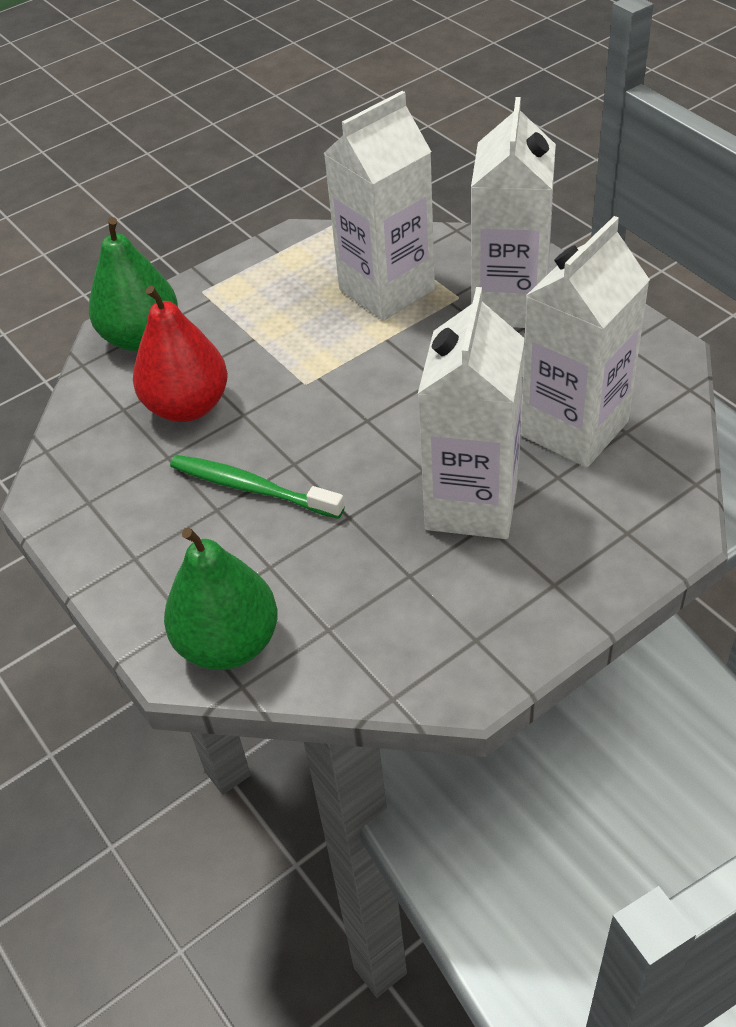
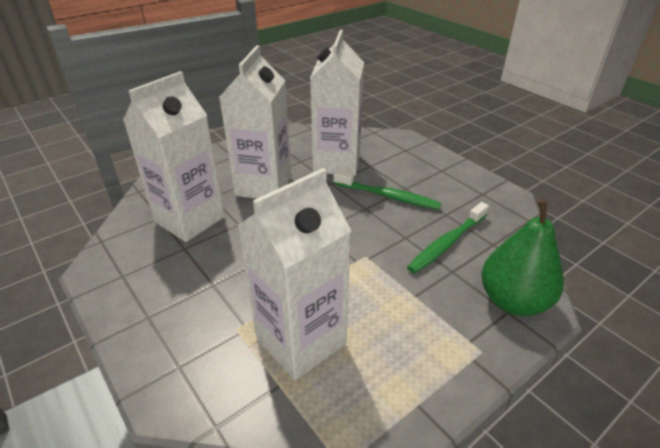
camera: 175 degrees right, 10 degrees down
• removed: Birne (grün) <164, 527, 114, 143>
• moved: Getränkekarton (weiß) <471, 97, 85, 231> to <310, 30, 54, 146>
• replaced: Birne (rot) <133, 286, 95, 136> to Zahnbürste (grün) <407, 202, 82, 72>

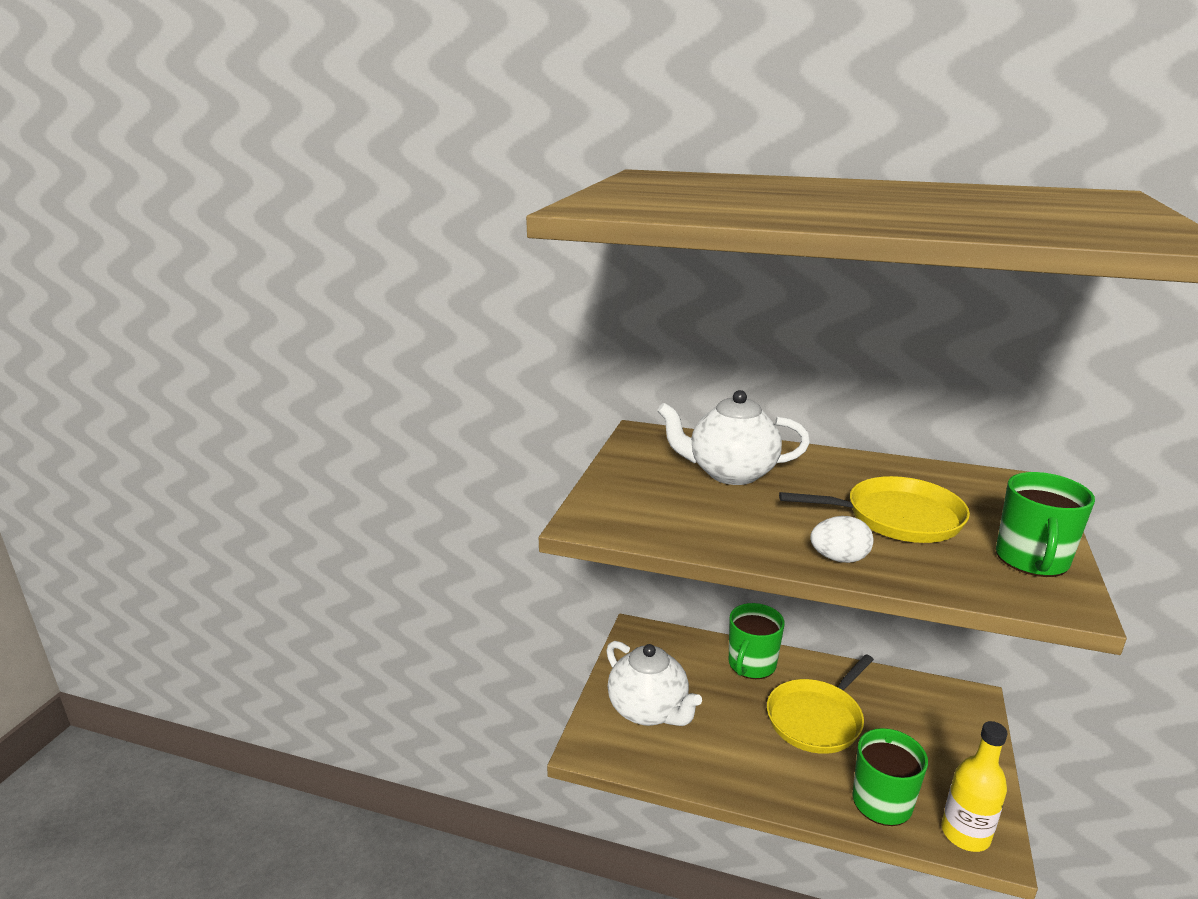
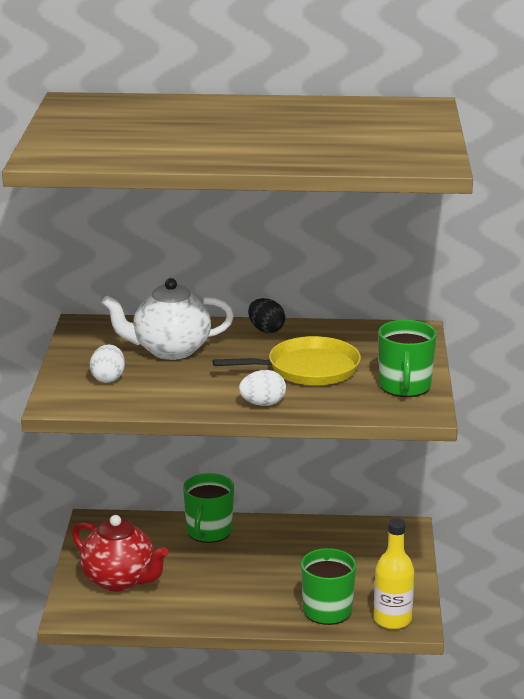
camera: 15 degrees left, 0 degrees up
• removed: Pfanne (gelb) <767, 654, 107, 100>
• added: Ei (weiß) <90, 344, 35, 39>
• added: Ei (schwarz) <248, 298, 37, 35>
• recoloured: Teekanne (weiß) <606, 641, 96, 85> to Teekanne (rot) <72, 515, 97, 77>

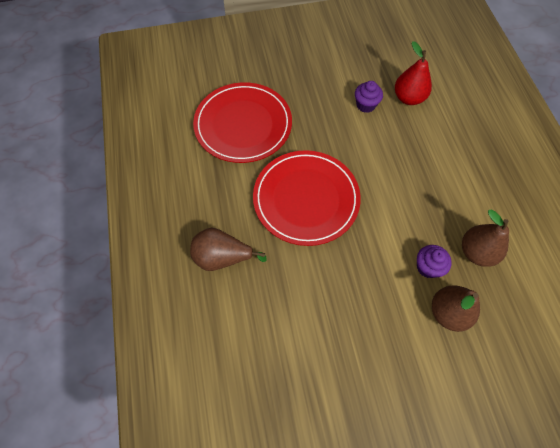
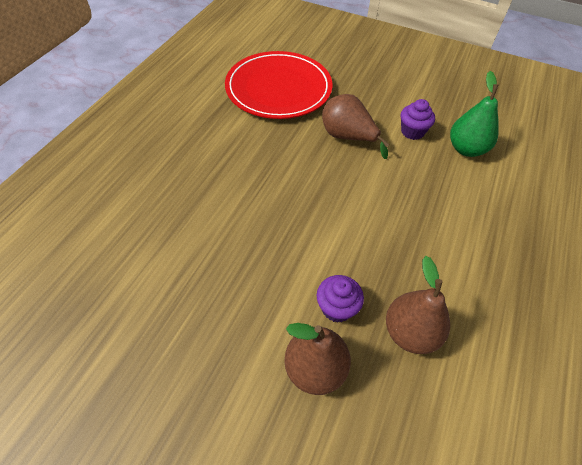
camera: 35 degrees right, 10 degrees down
• removed: Teller (rot) <253, 150, 108, 96>
• moved: Birne (braun) <190, 228, 77, 43> to <322, 94, 68, 65>
• recoloured: Birne (rot) <395, 41, 37, 64> to Birne (grün) <450, 71, 49, 86>

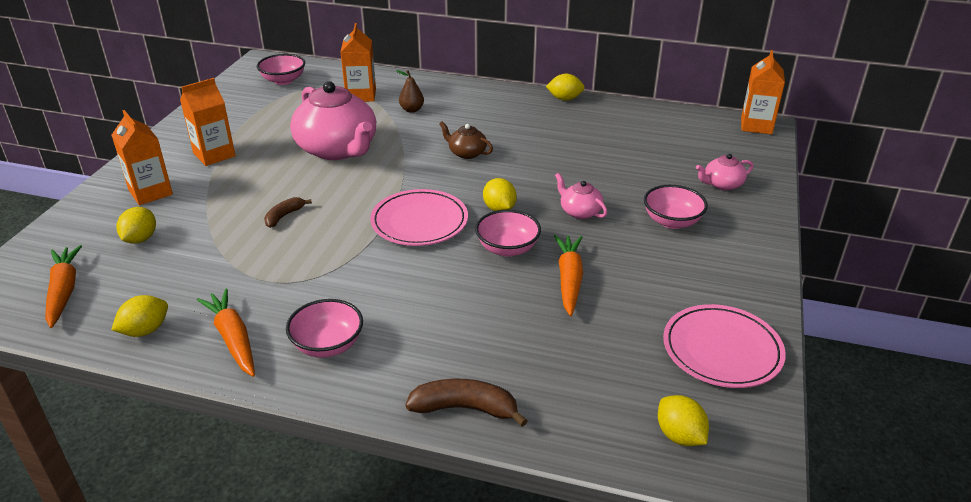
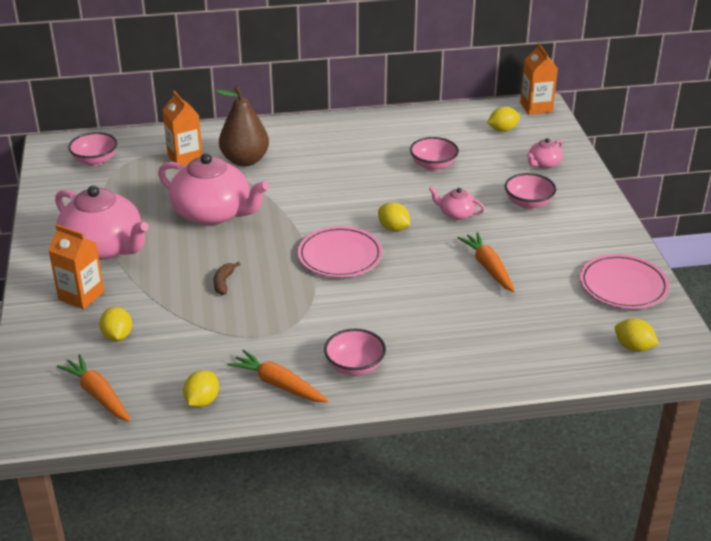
camera: 25 degrees left, 0 degrees up
• removed: Banane (braun) <405, 379, 123, 48>
• removed: Teekanne (braun) <439, 121, 54, 38>
• moved: Schüssel (rosa) <475, 210, 66, 47> to <410, 137, 49, 34>
• moved: Zitrone (gelb) <546, 74, 39, 27> to <487, 107, 33, 25>
• replaced: Getränkekarton (orange) <180, 78, 56, 88> to Teekanne (rosa) <55, 186, 94, 74>
• resized: Birne (braun) <396, 70, 28, 43> = <215, 85, 54, 82> x2.07

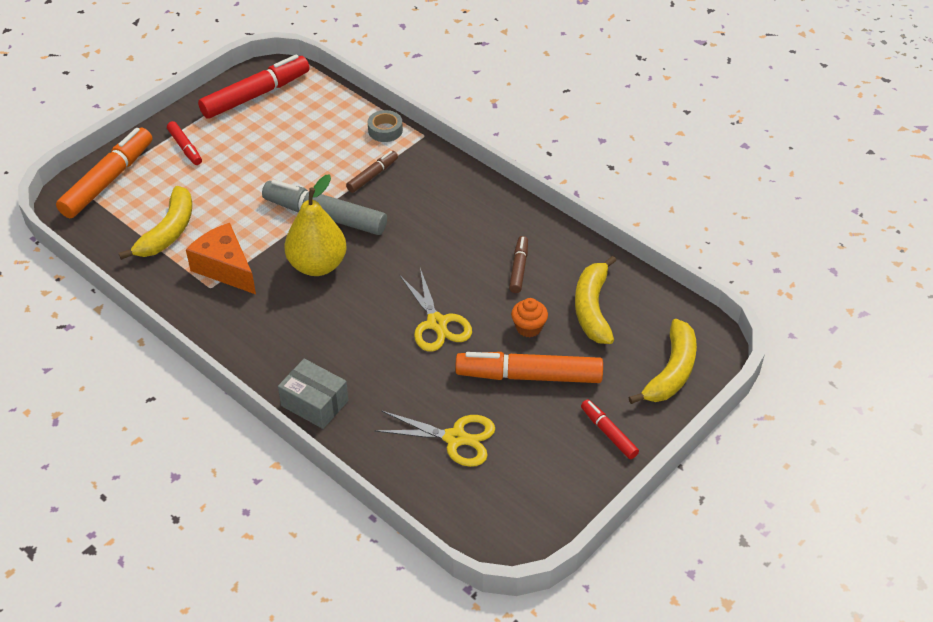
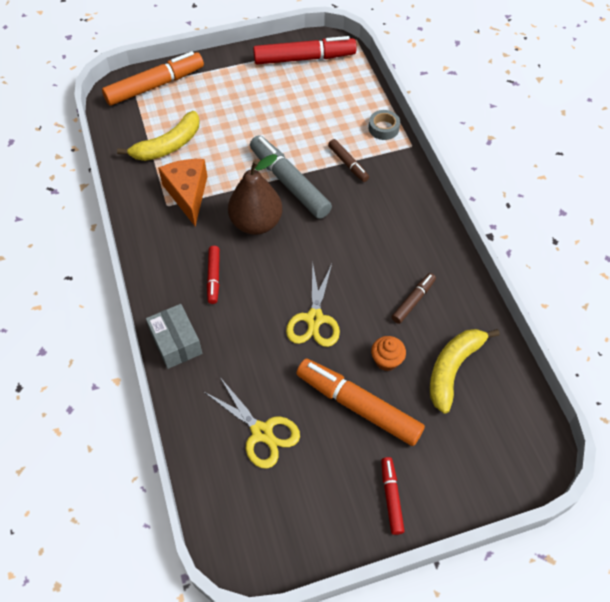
camera: 30 degrees right, 10 degrees up
• removed: Banane (gelb) <628, 319, 69, 85>
• moved: Filzstift (rot) <167, 121, 35, 44> to <207, 246, 13, 58>
• recoloured: Birne (gelb) <284, 174, 63, 102> to Birne (braun) <228, 154, 54, 81>
• turned: Filzstift (braun) <346, 151, 52, 42> = <328, 139, 41, 43> 75 degrees clockwise

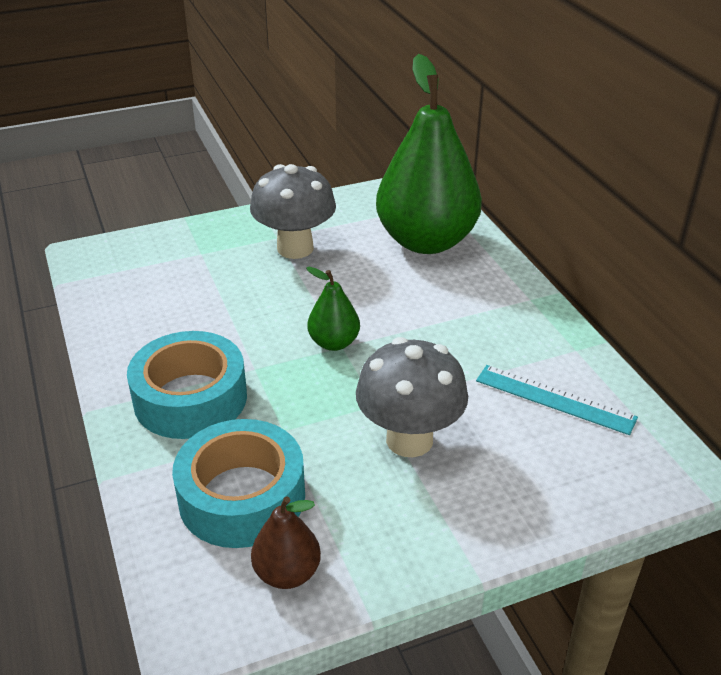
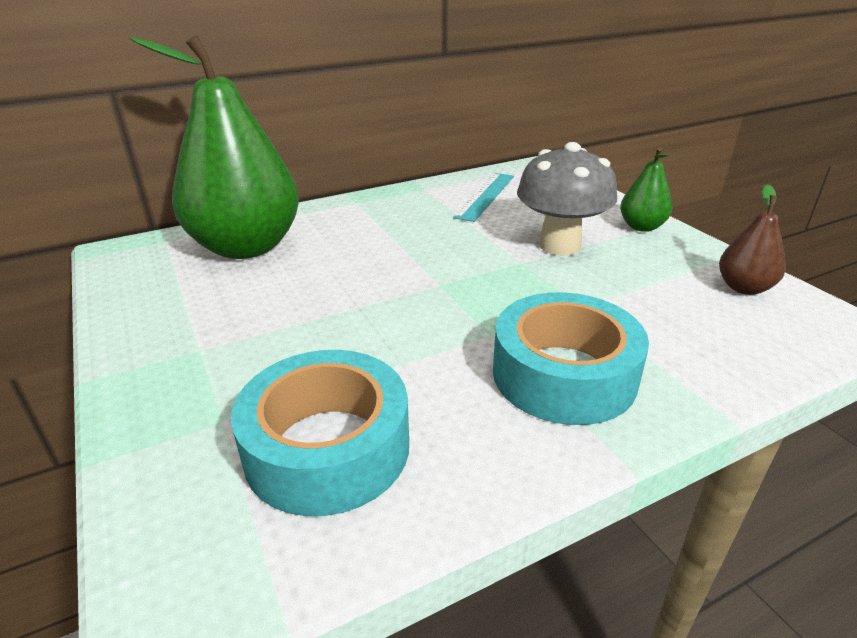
camera: 95 degrees left, 5 degrees down
• removed: Pilz (grau) <250, 164, 86, 95>
• moved: Klebeband (türkis) <172, 419, 133, 129> to <231, 350, 178, 166>
• moved: Birne (grün) <306, 266, 54, 85> to <620, 147, 52, 85>

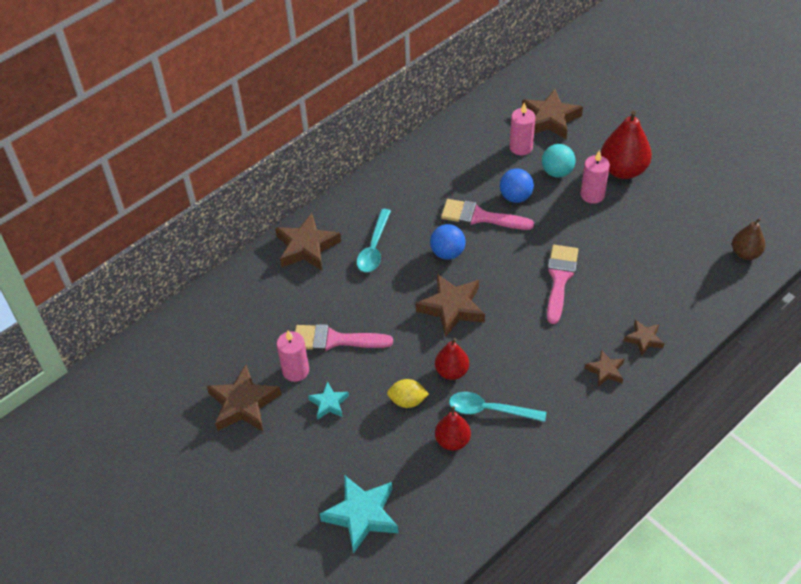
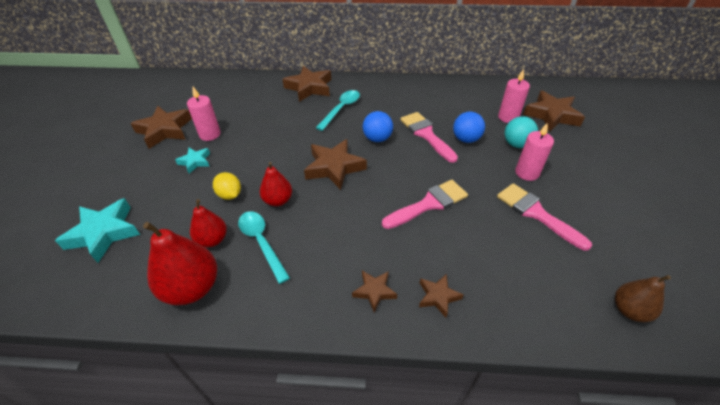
camera: 45 degrees right, 5 degrees down
• moved: Pinsel (rosa) <295, 324, 98, 27> to <497, 183, 95, 68>
• moved: Birne (rot) <601, 110, 51, 69> to <143, 222, 74, 83>
• turned: Löffel (türkis) <357, 209, 34, 63> = <316, 90, 44, 41> 150 degrees clockwise

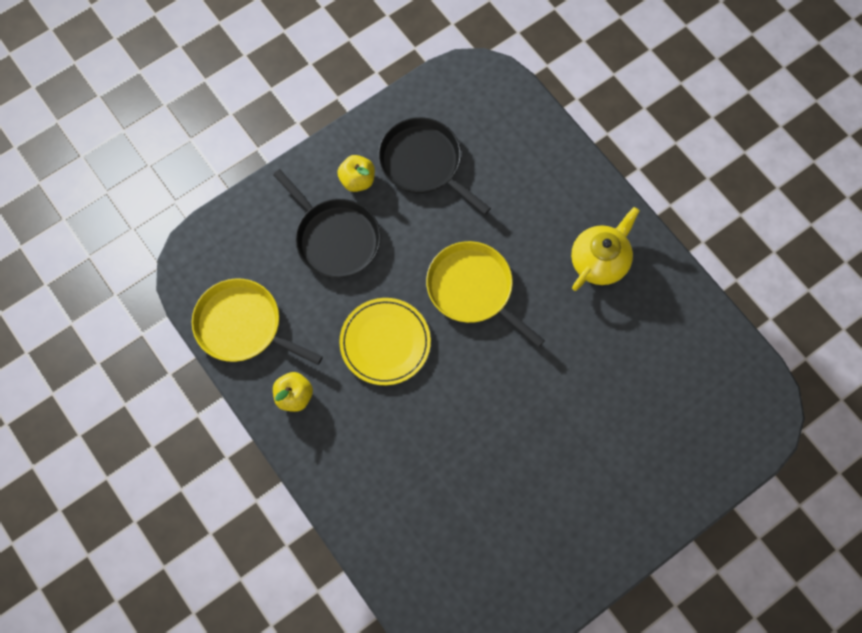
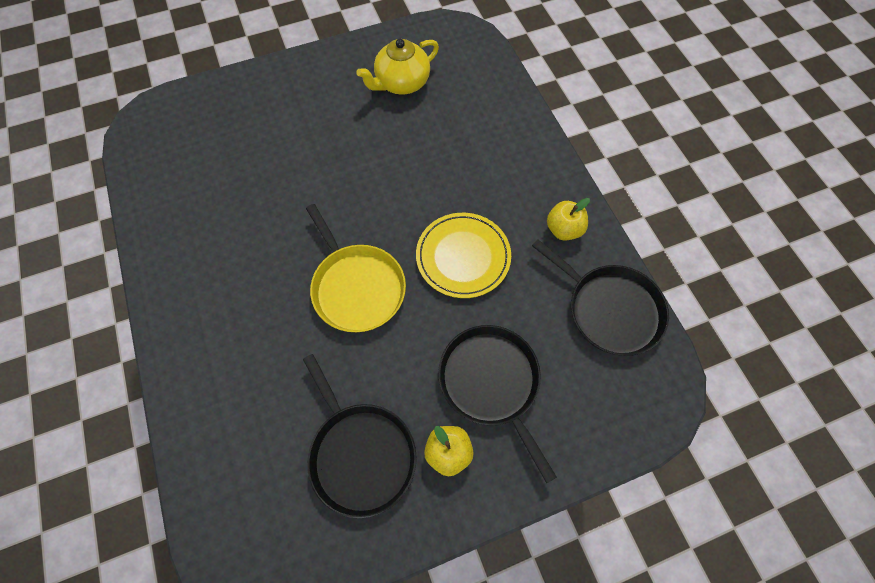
camera: 165 degrees left, 5 degrees down
• moved: Teekanne (gelb) <571, 207, 69, 84> to <356, 39, 83, 56>
• recoloured: Pfanne (gelb) <192, 278, 131, 87> to Pfanne (schwarz) <532, 239, 137, 117>

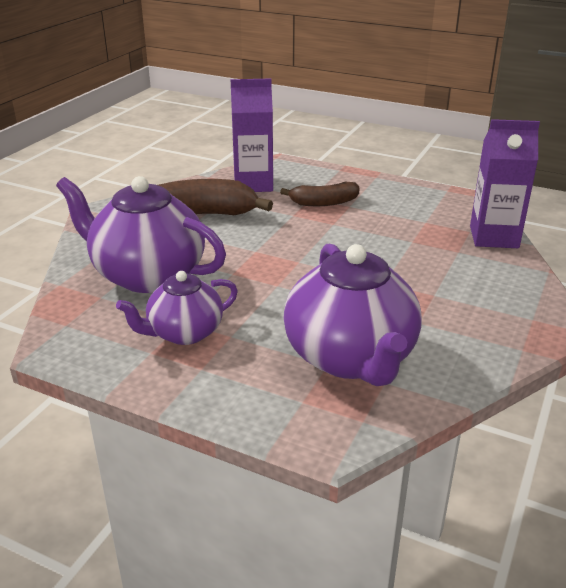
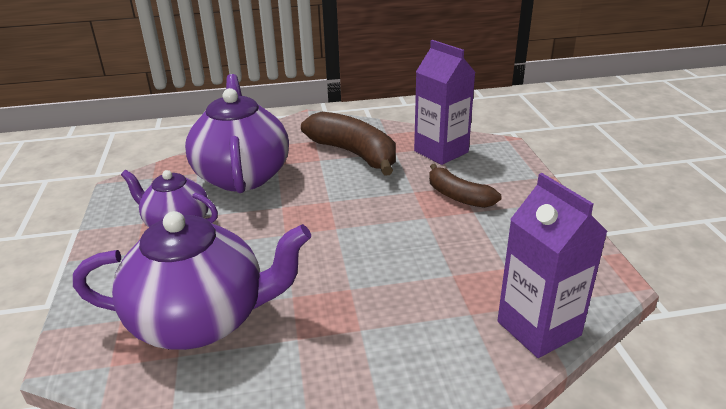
camera: 55 degrees right, 0 degrees up
• turned: Teekanne (lila) <283, 244, 139, 142> = <73, 211, 238, 139> 135 degrees counterclockwise

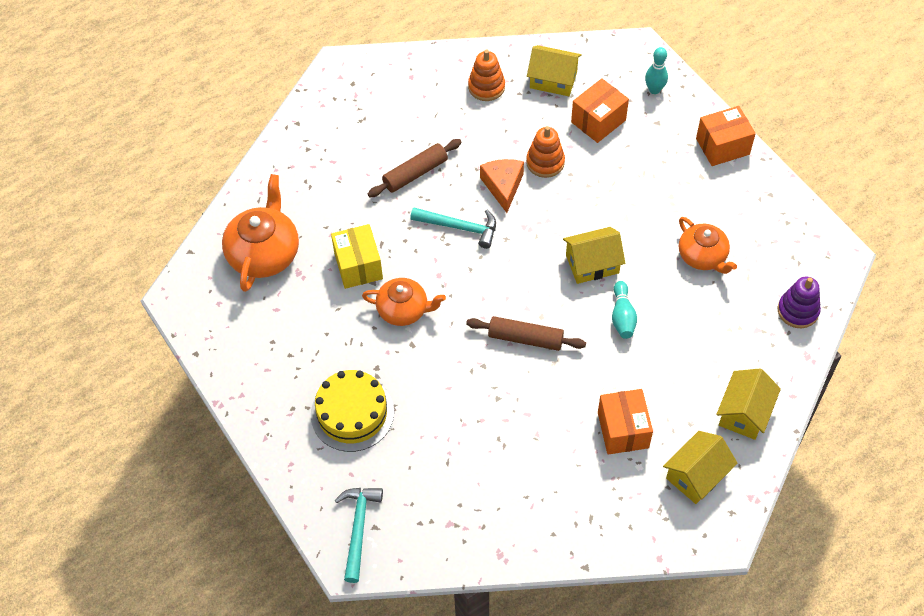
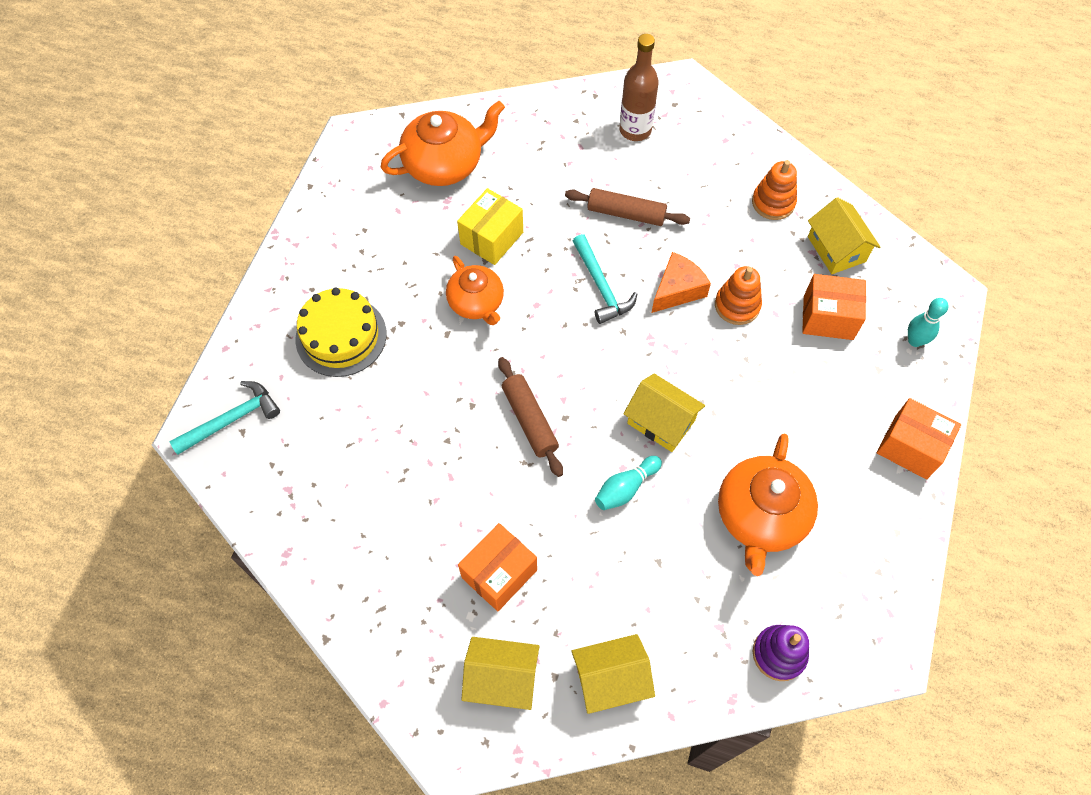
camera: 50 degrees right, 5 degrees up
• added: Flasche (braun) <619, 34, 40, 107>
• resized: Teekanne (orange) <679, 217, 58, 57> = <718, 434, 100, 142> x1.51

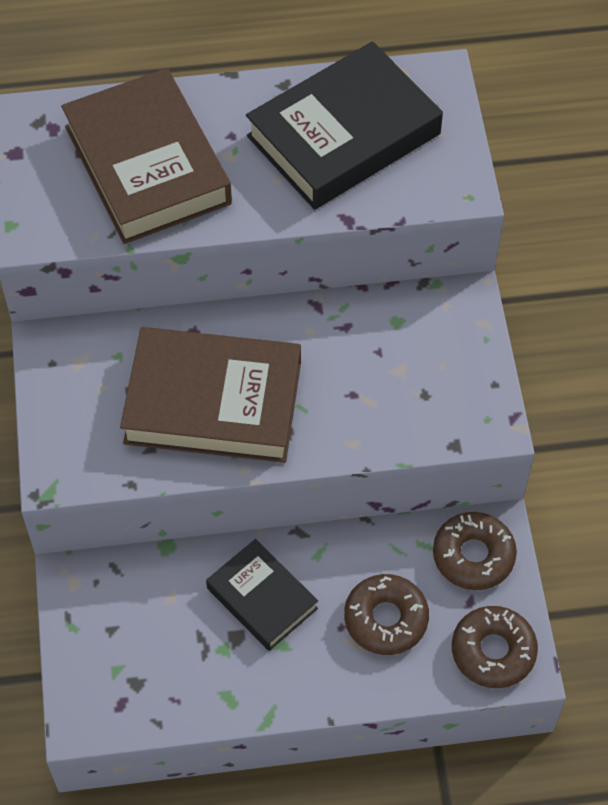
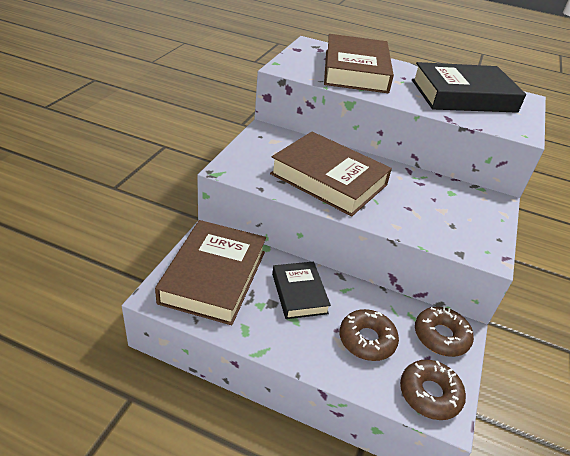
camera: 25 degrees right, 20 degrees down
• added: Buch (braun) <155, 220, 111, 105>

